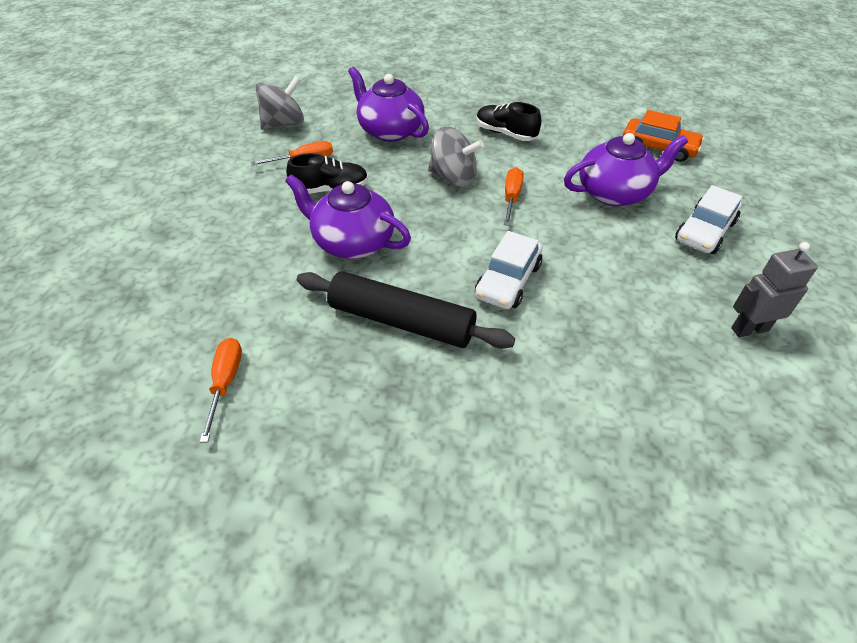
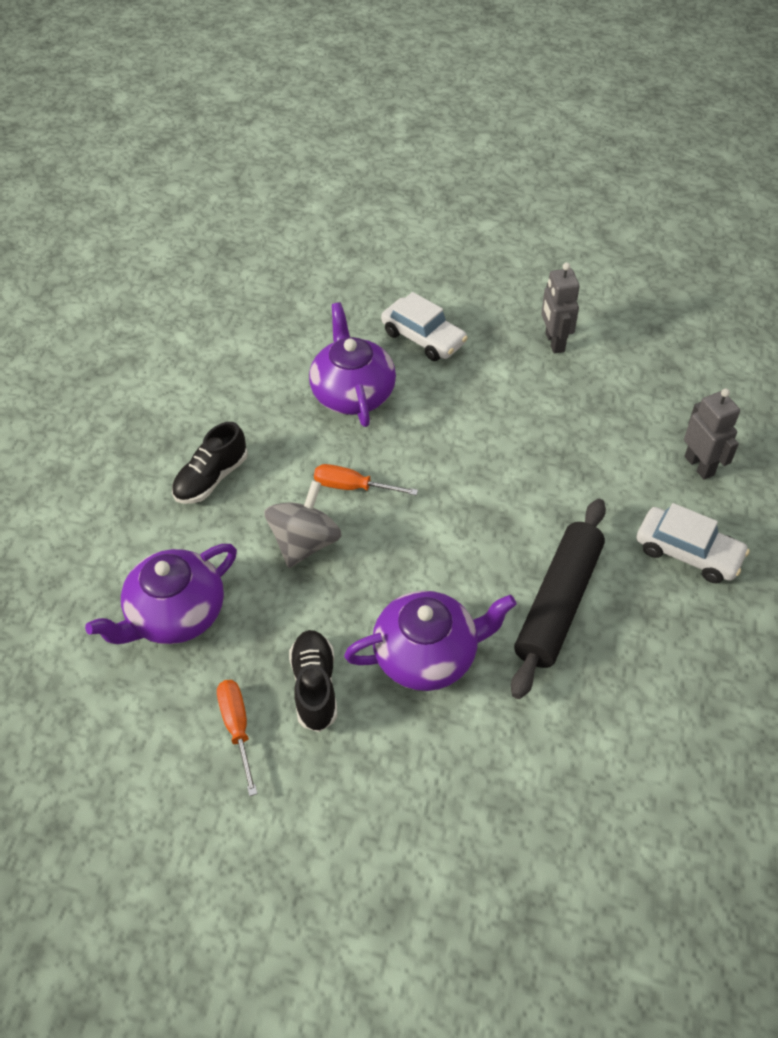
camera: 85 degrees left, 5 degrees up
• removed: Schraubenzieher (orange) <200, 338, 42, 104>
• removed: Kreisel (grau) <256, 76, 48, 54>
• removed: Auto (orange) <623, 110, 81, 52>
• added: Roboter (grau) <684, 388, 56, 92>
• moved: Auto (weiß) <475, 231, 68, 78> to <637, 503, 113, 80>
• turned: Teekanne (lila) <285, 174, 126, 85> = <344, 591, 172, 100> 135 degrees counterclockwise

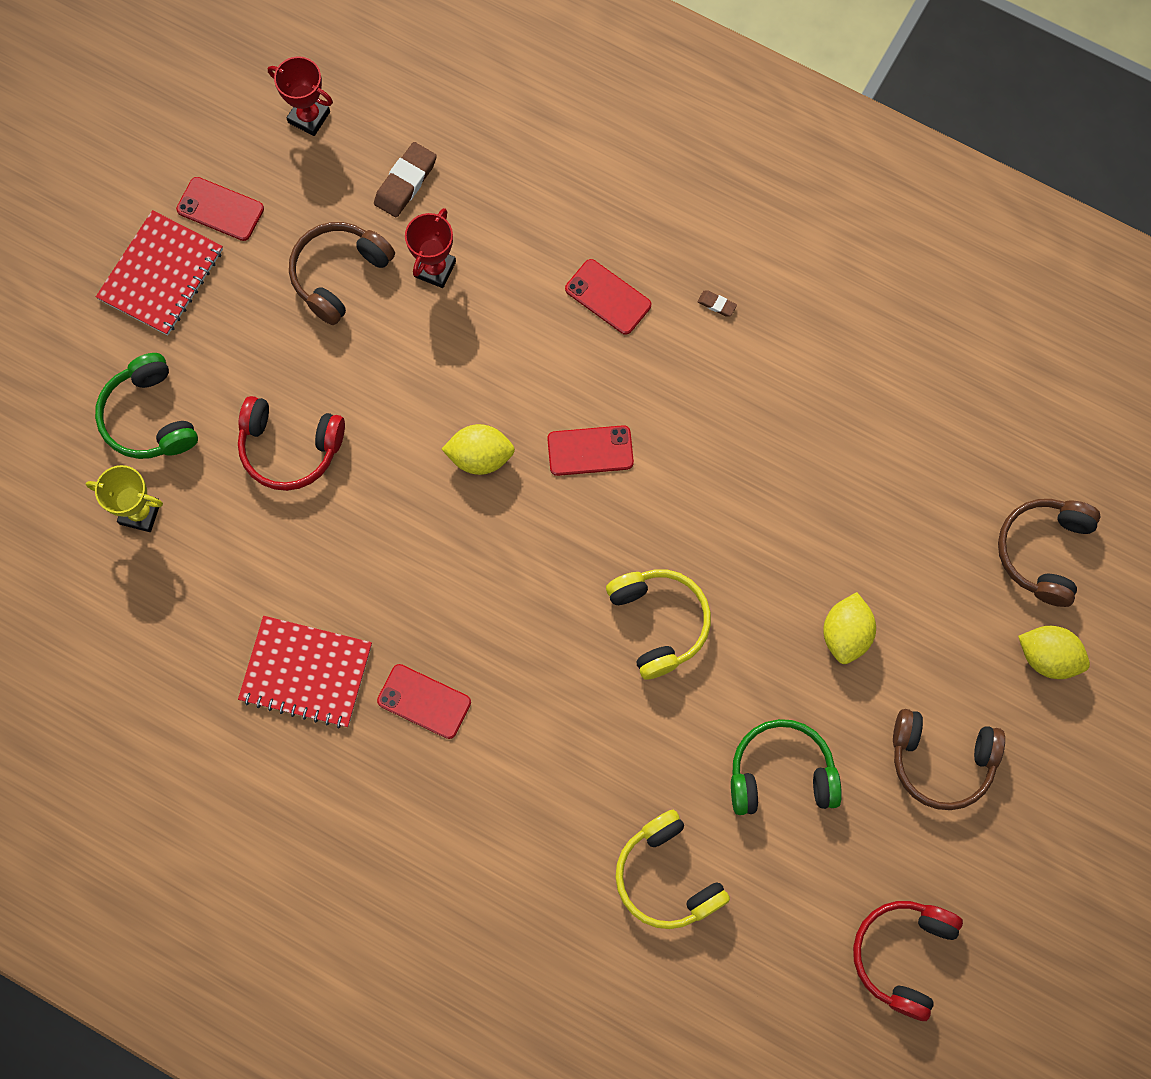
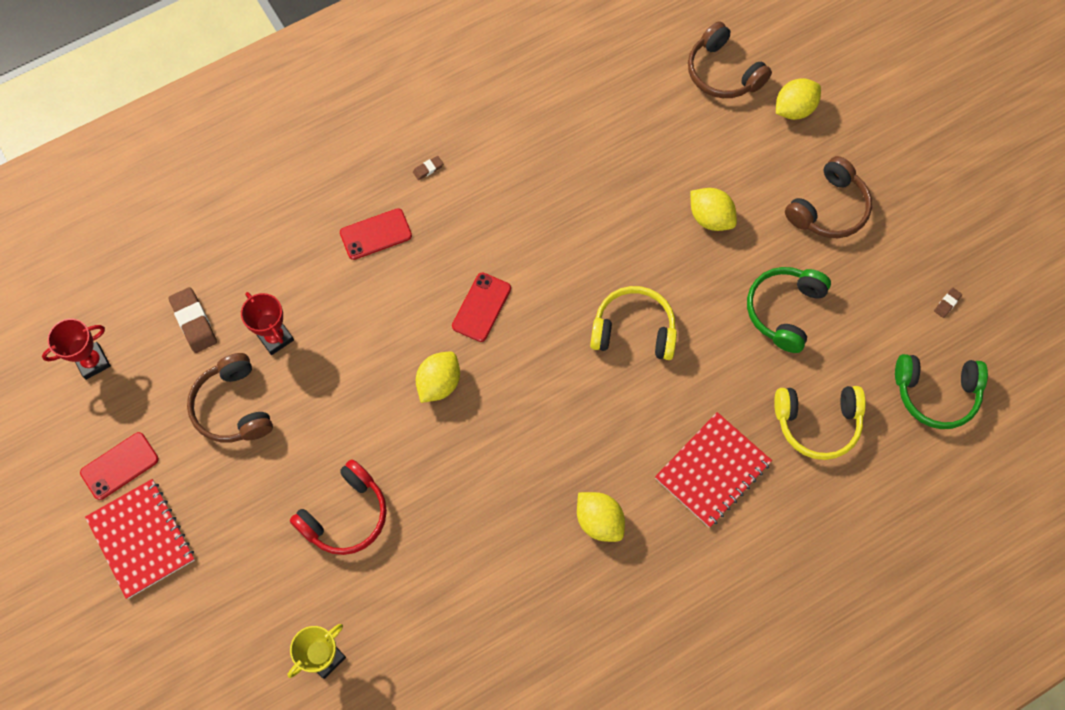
camera: 60 degrees left, 5 degrees down
• moved: Kopfhörer (grün) <95, 353, 103, 106> to <895, 354, 93, 75>
• moved: Notizbuch (rot) <238, 616, 134, 112> to <655, 412, 117, 116>
• replaced: Handy (rot) <377, 664, 94, 75> to Zitrone (gelb) <577, 492, 48, 50>
• replaced: Kopfhörer (rot) <853, 901, 110, 120> to Radiergummi (braun) <934, 288, 28, 30>

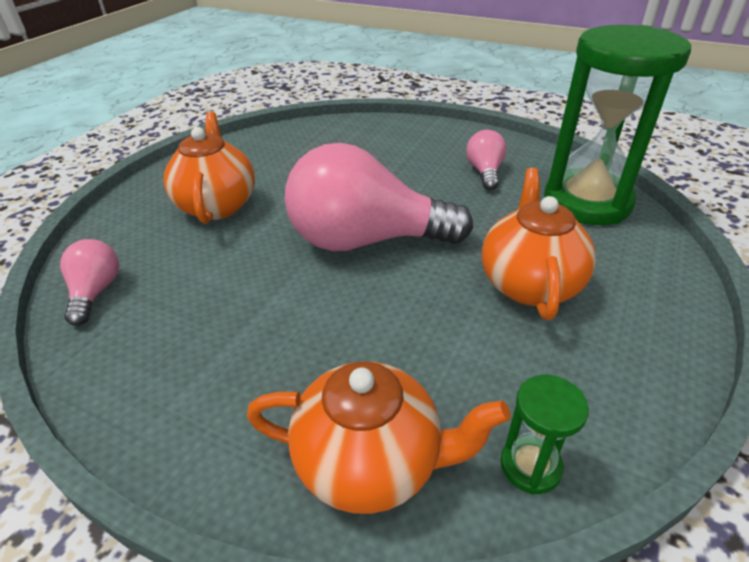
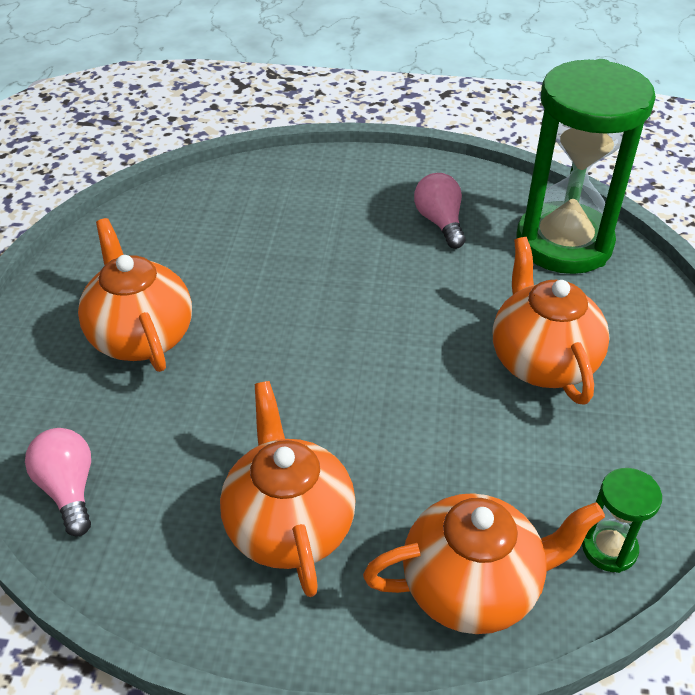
camera: 20 degrees left, 5 degrees up
• removed: Glühbirne (rosa) <285, 143, 188, 108>
• added: Teekanne (orange) <220, 381, 136, 216>

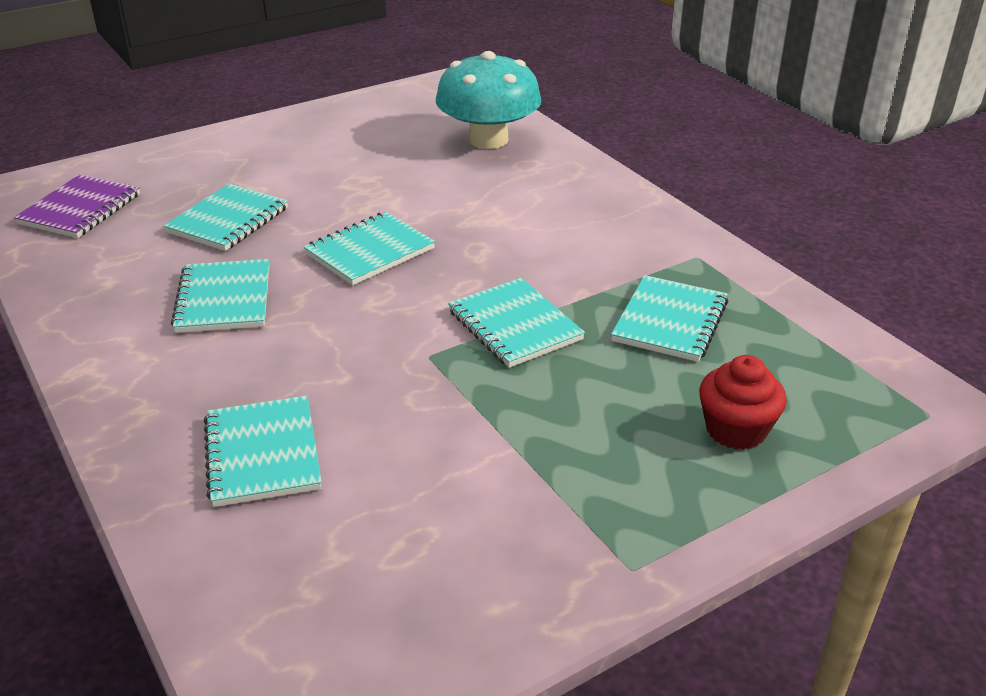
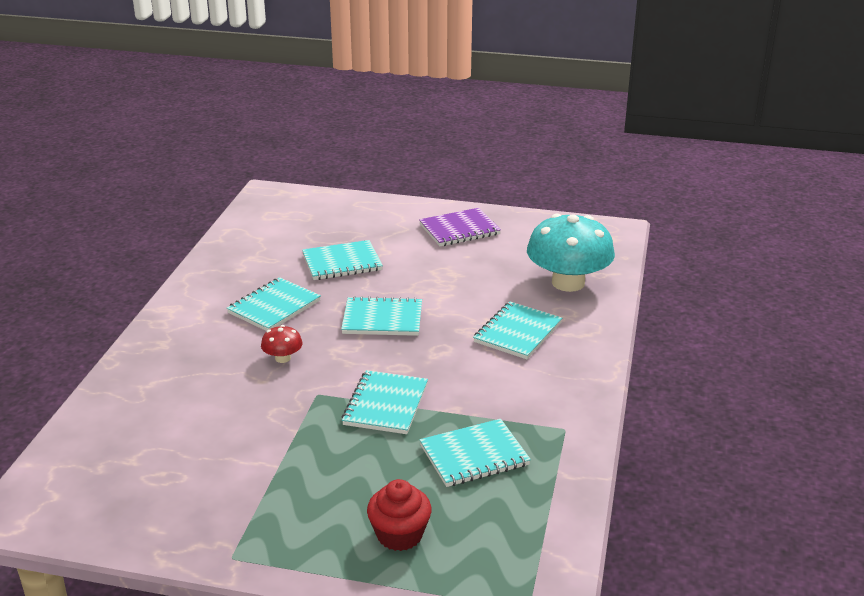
camera: 45 degrees right, 5 degrees down
• added: Pilz (rot) <261, 325, 42, 38>
• moved: Notizbuch (lila) <14, 174, 126, 64> to <419, 208, 82, 38>
• moved: Notizbuch (türkis) <204, 396, 118, 111> to <473, 301, 89, 58>

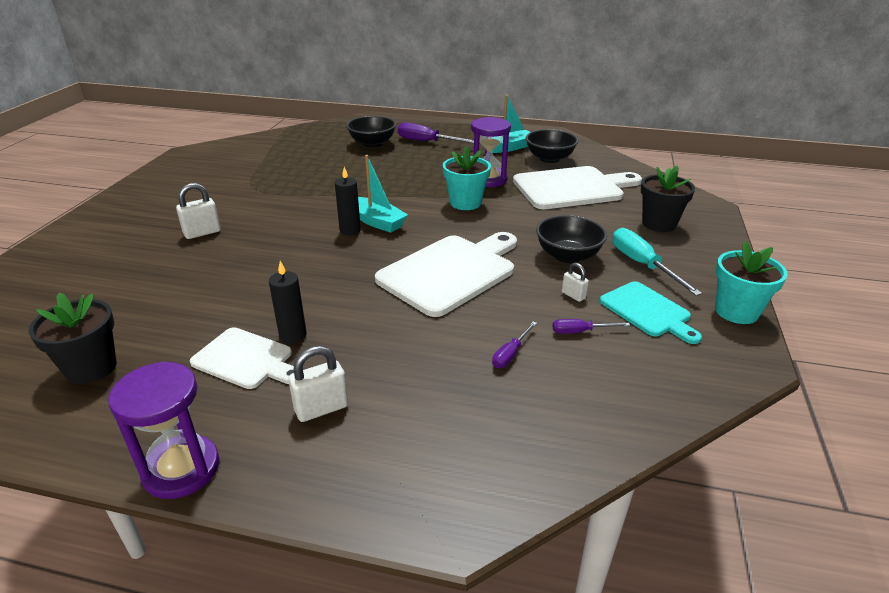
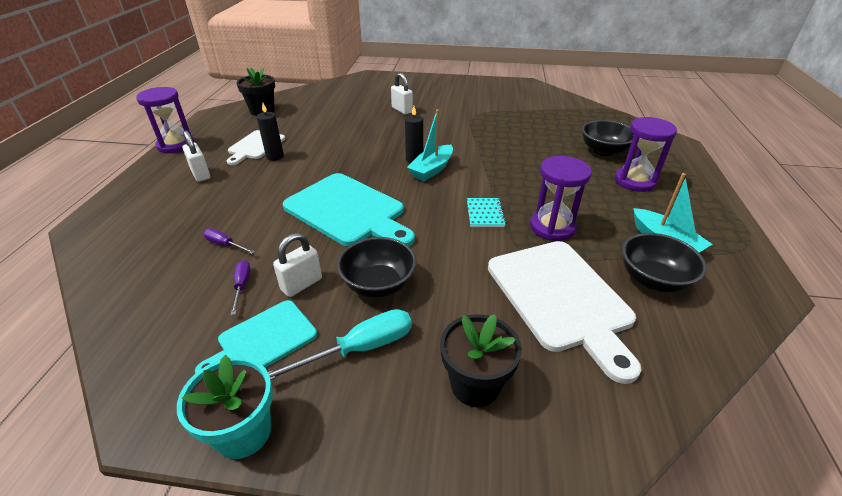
camera: 85 degrees right, 5 degrees up
• replaced: Schraubenzieher (lila) <398, 122, 76, 21> to Sanduhr (lila) <615, 117, 62, 75>
• replaced: Blumentopf (türkis) <443, 146, 48, 64> to Notizbuch (türkis) <467, 198, 39, 29>
• recoloured: Schneidebrett (weiß) <375, 232, 142, 85> to Schneidebrett (türkis) <283, 173, 132, 73>
• resized: Vorhängeschloss (weiß) <562, 263, 27, 39> = <273, 233, 49, 64> x1.66

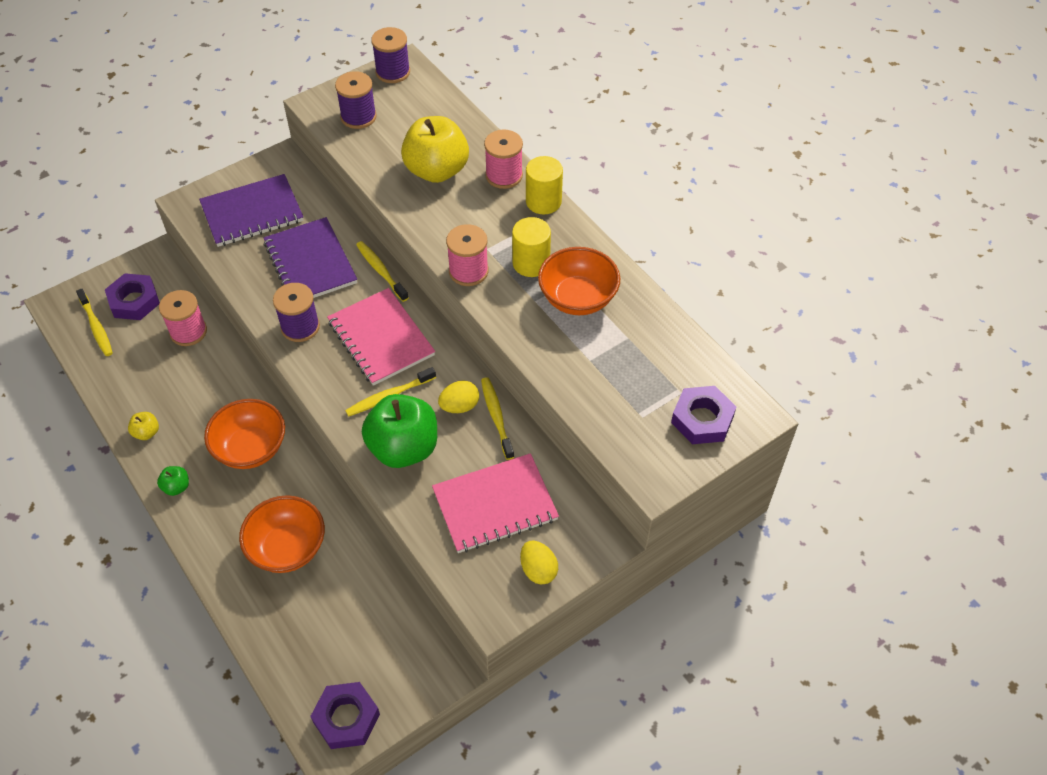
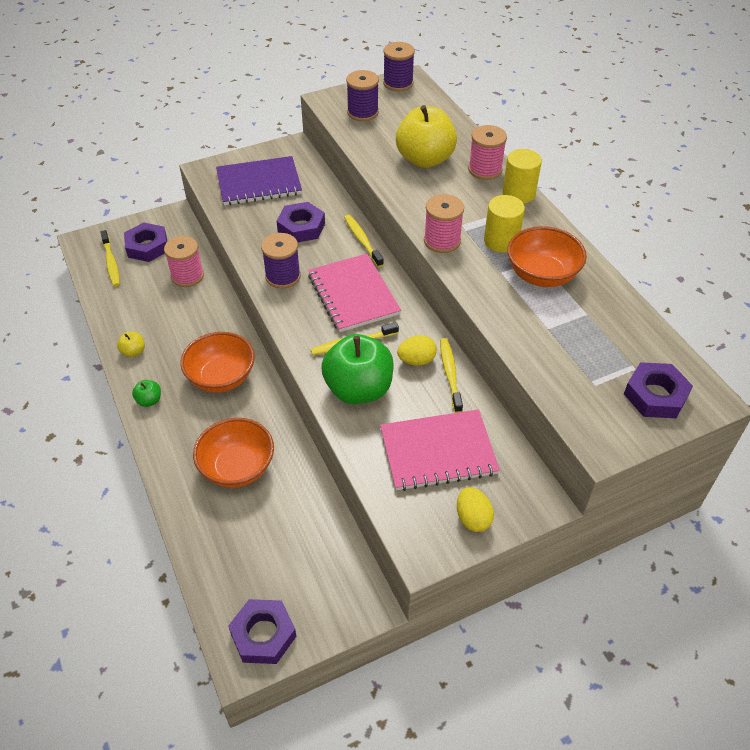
camera: 10 degrees right, 5 degrees down
• replaced: Notizbuch (lila) <264, 217, 93, 81> to Sechskantmutter (lila) <277, 202, 48, 40>

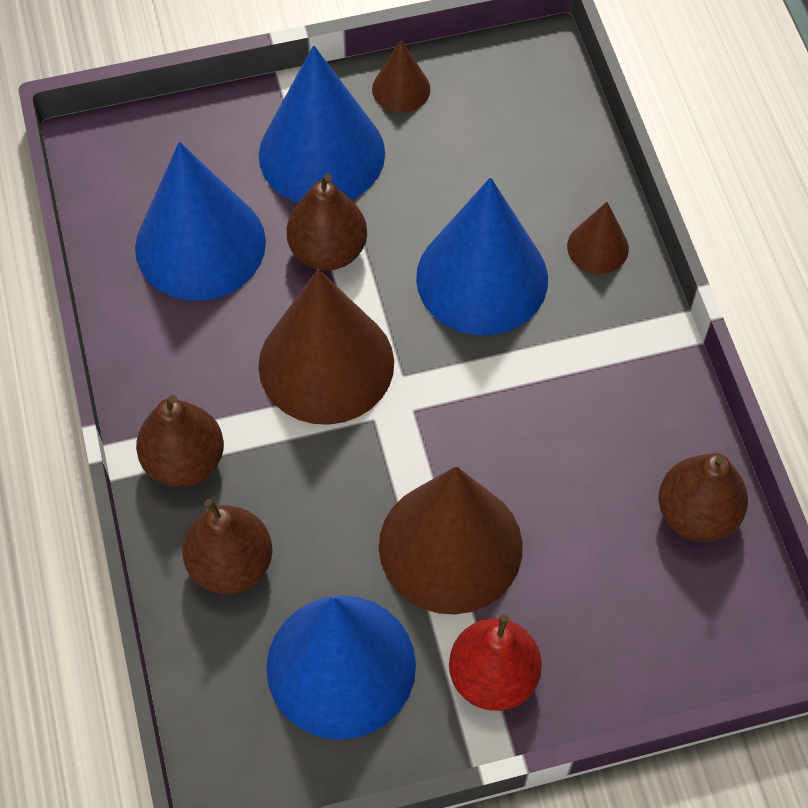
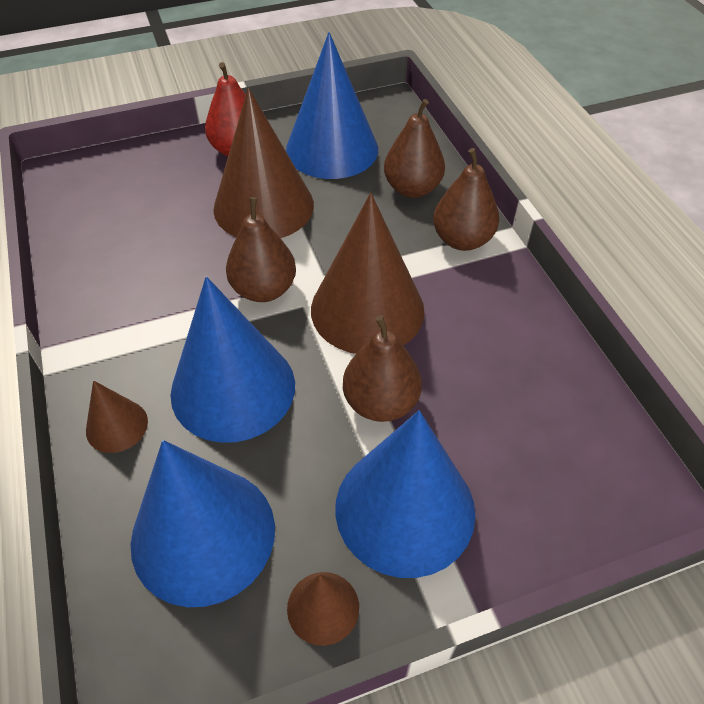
camera: 175 degrees right, 10 degrees down
• moved: Kegel (blau) <135, 142, 131, 159> to <130, 440, 145, 167>
• moved: Birne (braun) <659, 453, 89, 89> to <226, 197, 70, 105>

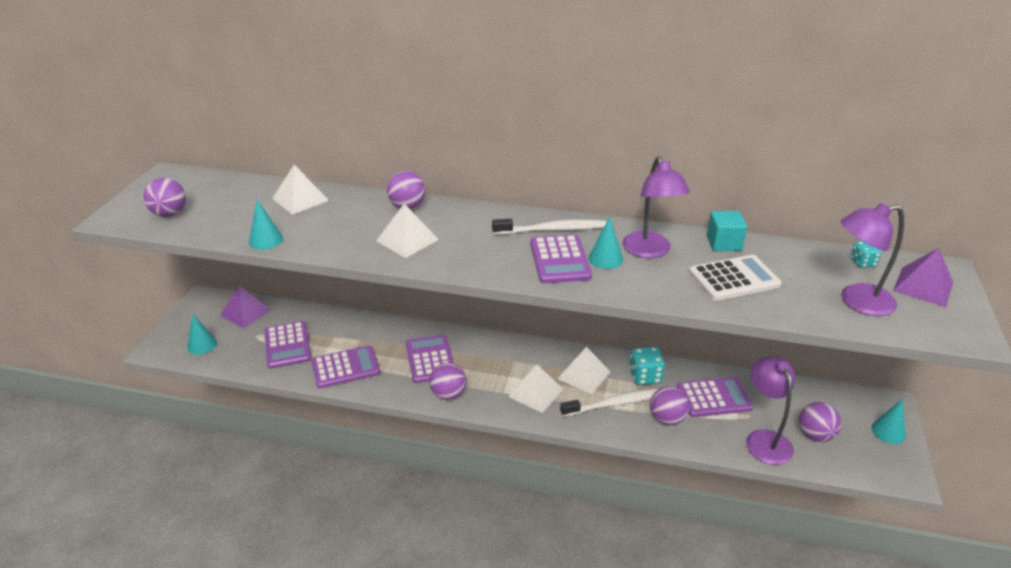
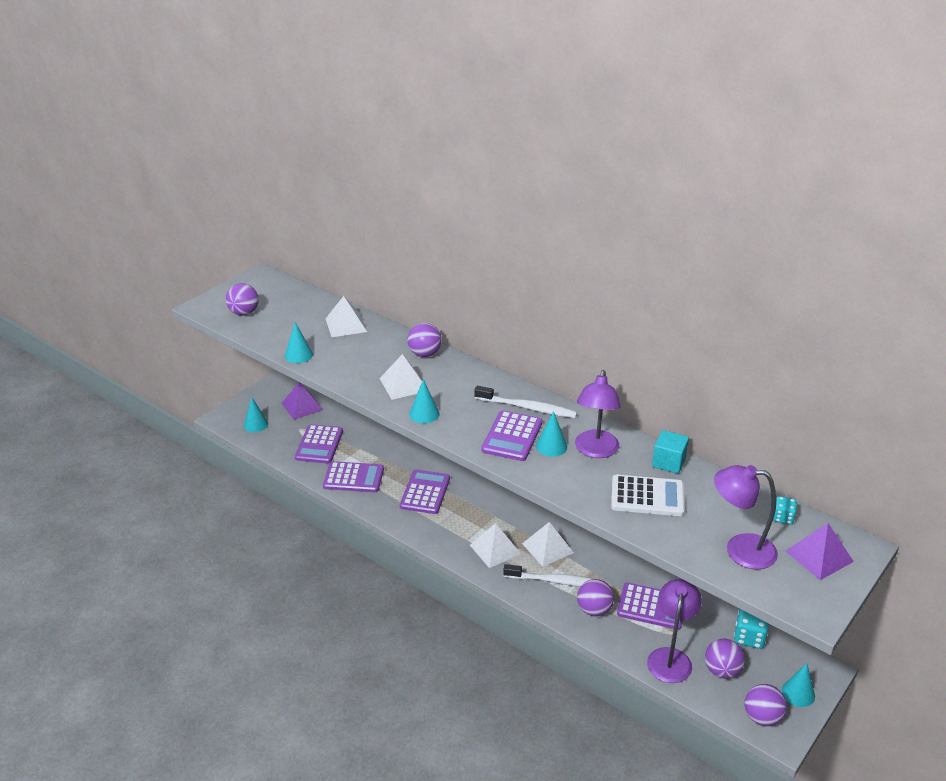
camera: 25 degrees right, 0 degrees up
• added: Kegel (türkis) <409, 379, 31, 45>
• moved: Ball (lila) <429, 363, 38, 37> to <744, 684, 43, 42>
• moved: Spielwürfel (türkis) <629, 347, 36, 38> to <734, 609, 35, 40>

